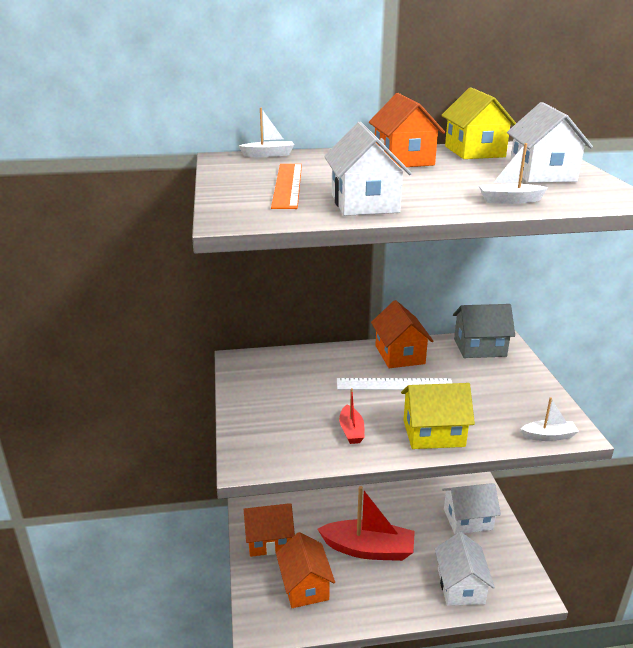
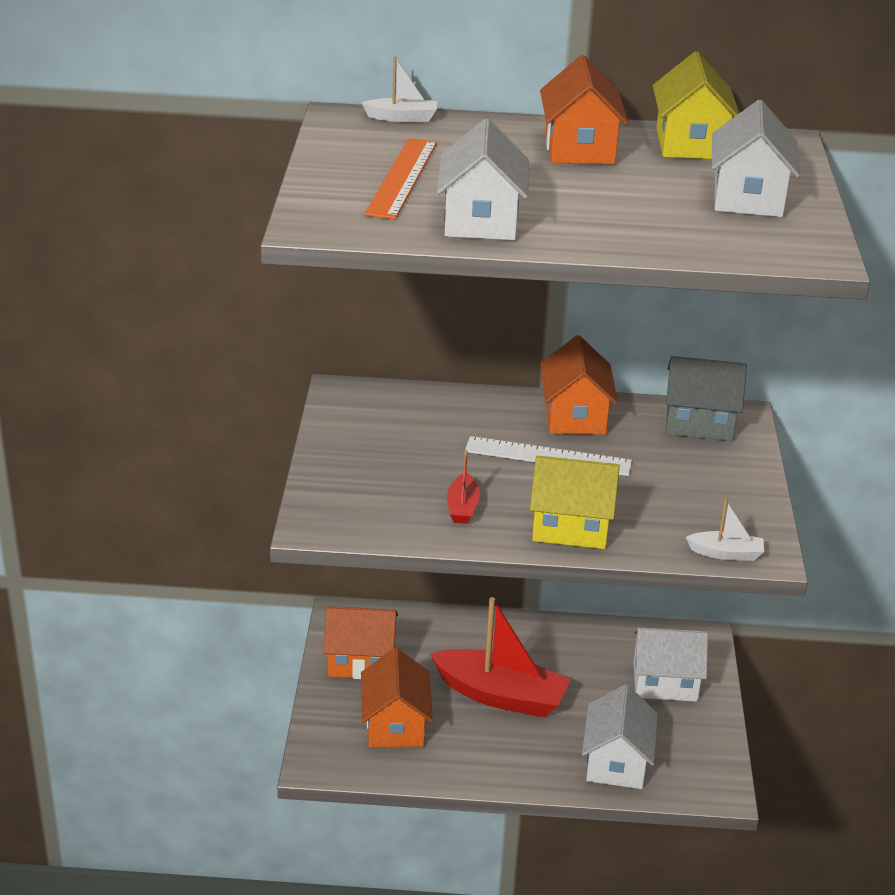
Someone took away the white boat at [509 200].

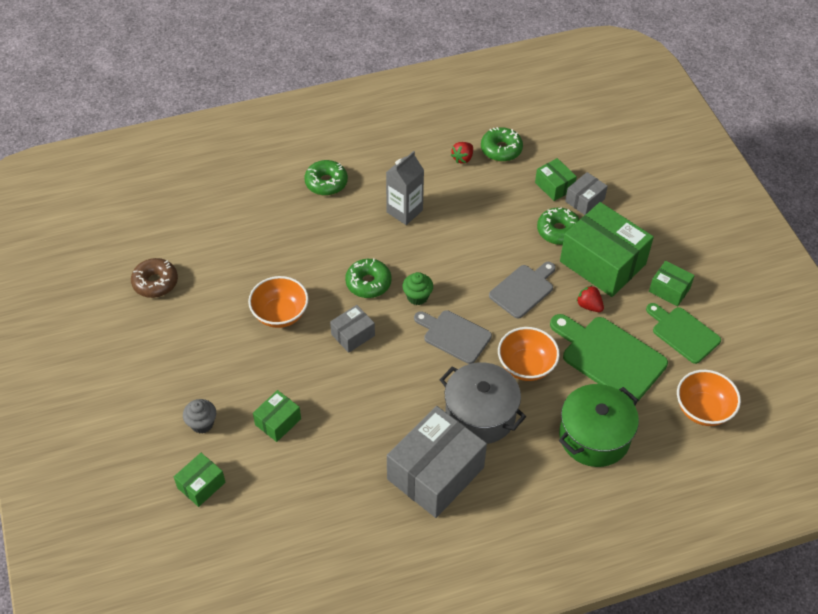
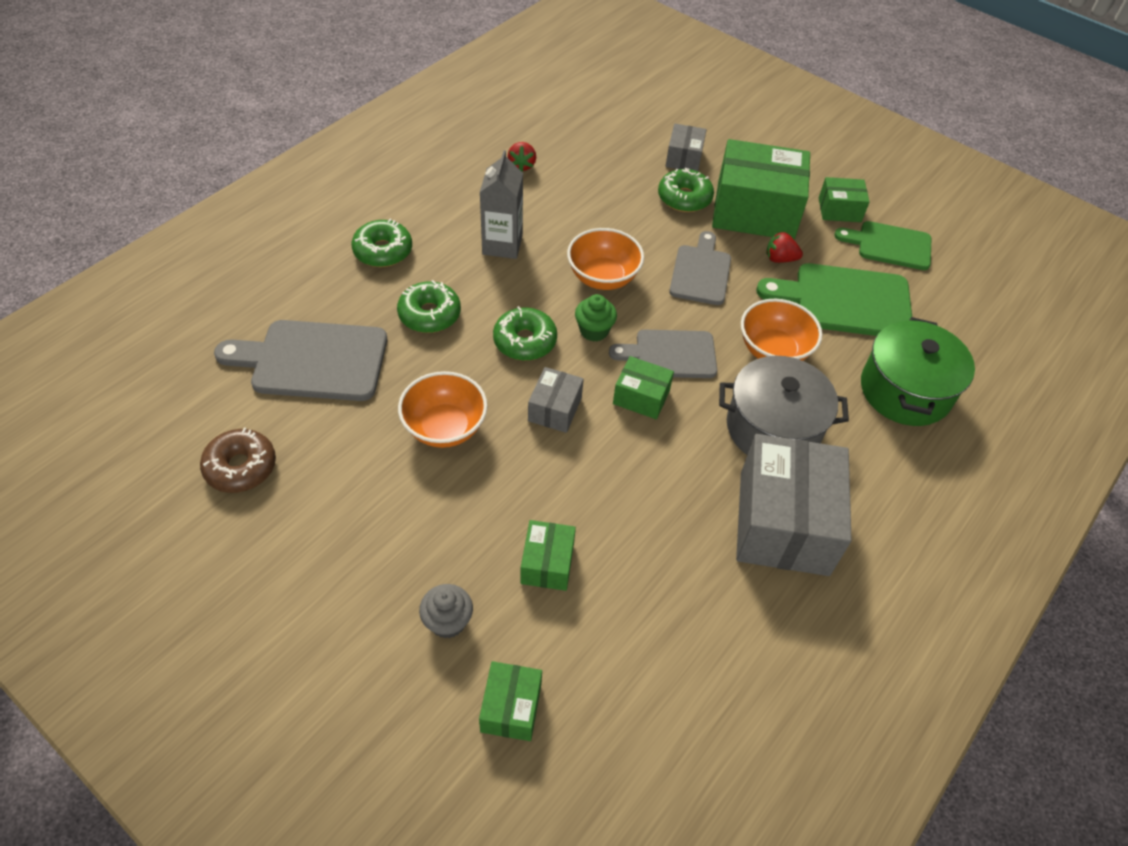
Someone carried the green donut from [501 149] to [429 314].
Someone carried the green parcel from [554 186] to [641 397].
Someone carried the bright orange serving bowl from [703 410] to [603 277].
Someone put down the gray bread board at [313 360].

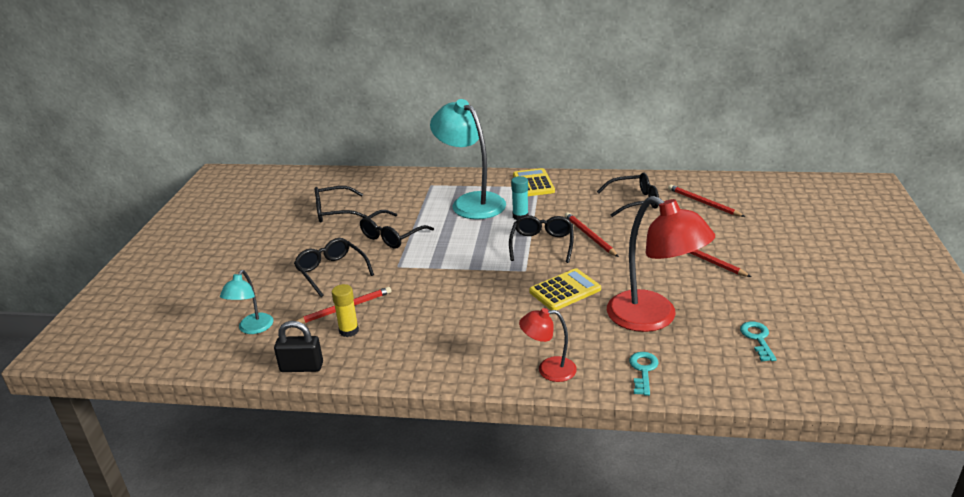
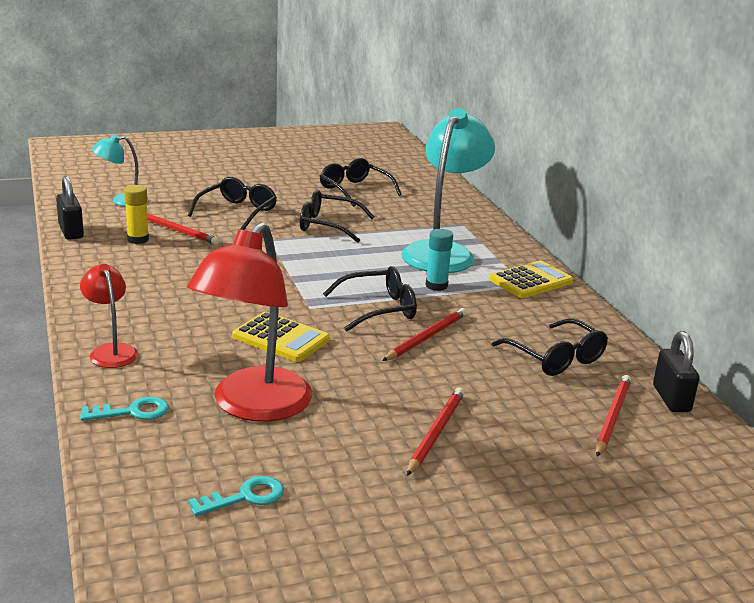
Someone put down the black padlock at [671 399].

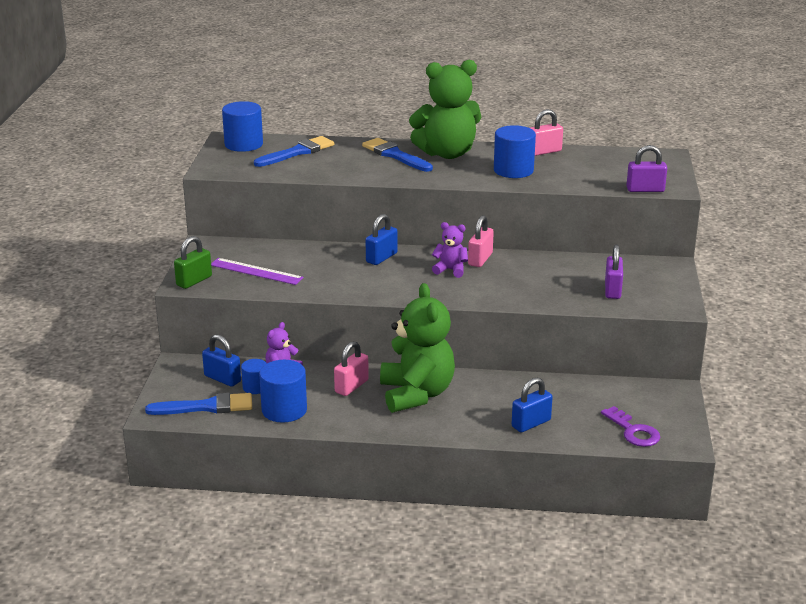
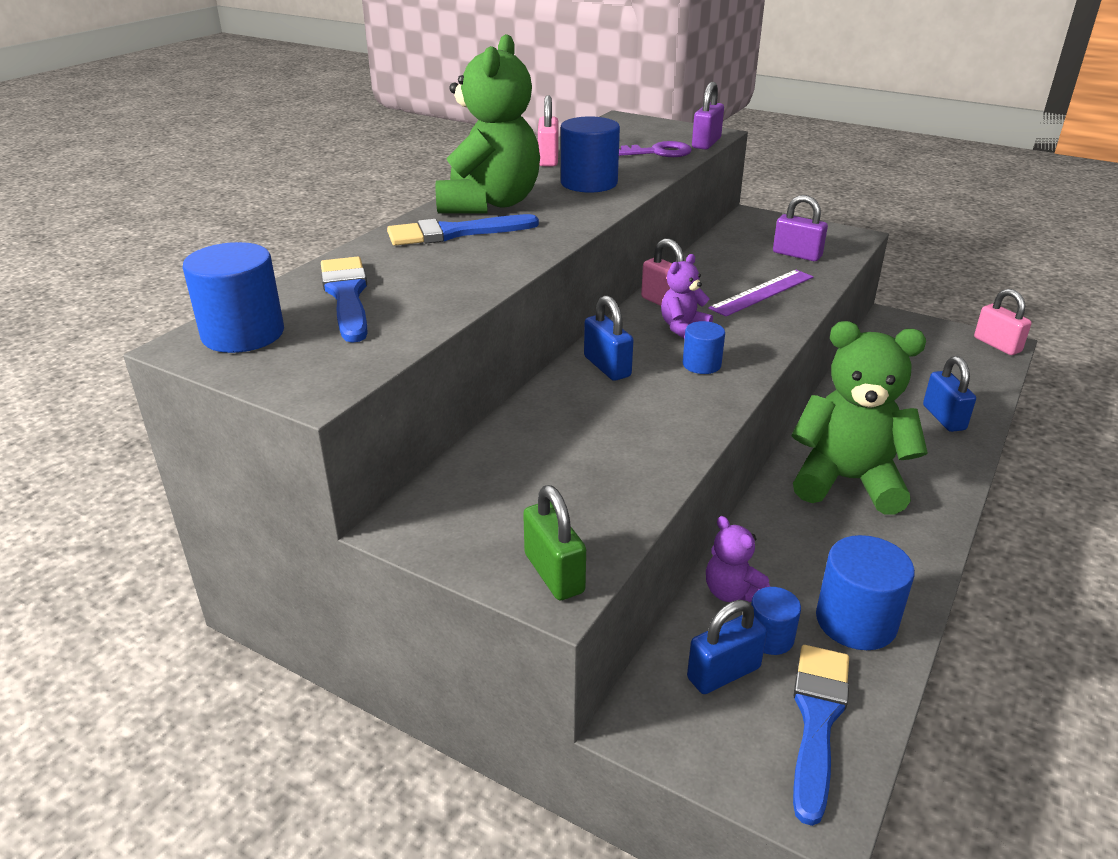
Someone carried the violet ruler from [256 271] to [762 292].
Someone carried the rose-pink padlock from [351 386] to [997 345].
Someone carried the violet key from [633 431] to [658 152].
Someone put down the blue solid cylinder at [701 364].

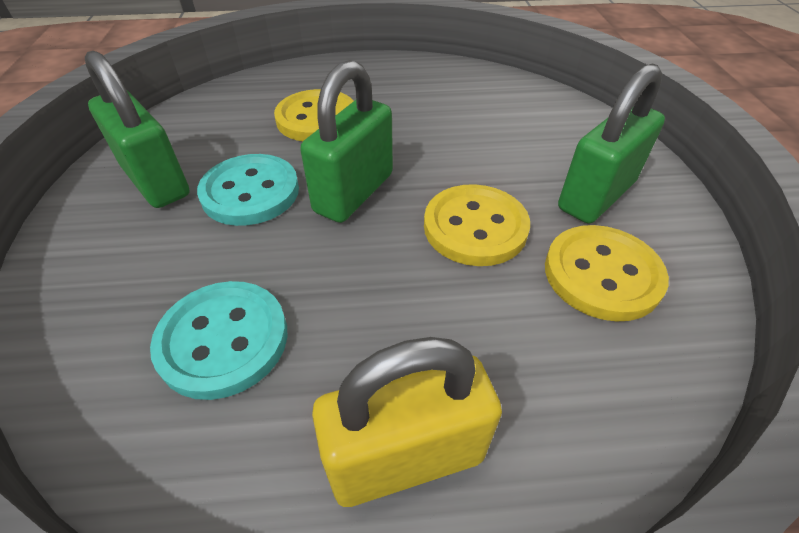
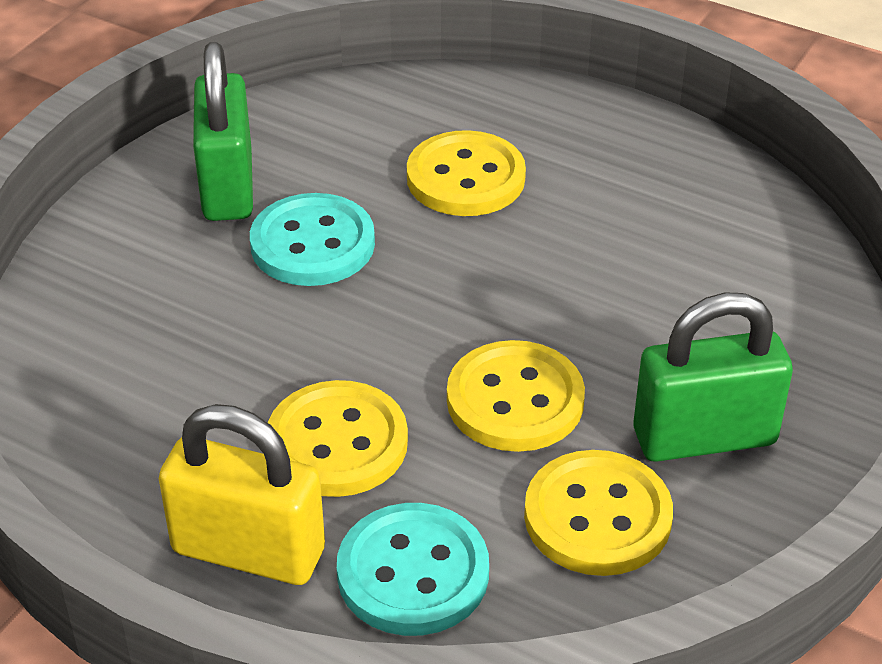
Someone carried the teal shirt button from [223 340] to [413 573].
Someone took away the green padlock at [354 193].
Someone put down the bright yellow shirt button at [337 443].

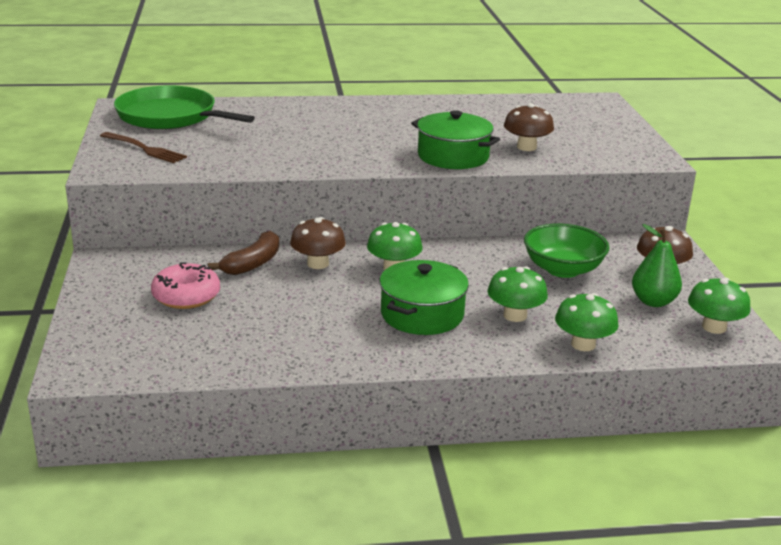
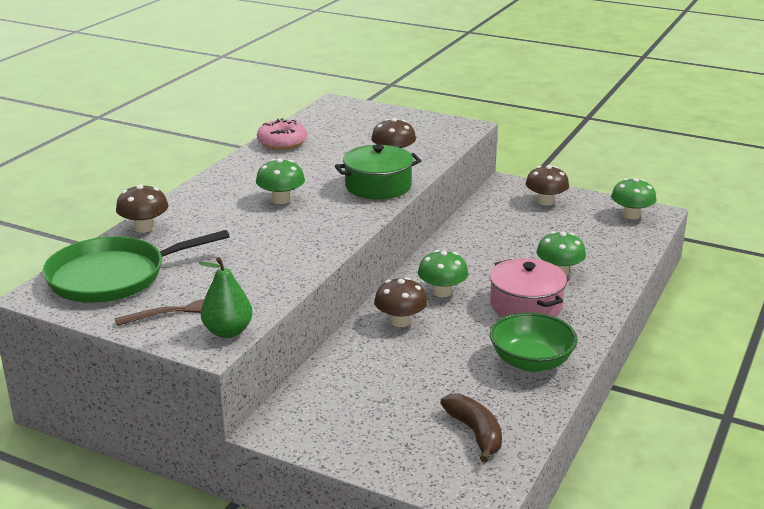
Someone carried the rose-pink donut from [186 296] to [282 143].
Someone carried the brown banana fruit from [253 263] to [475 433].
Someone repainted the green pot at [422 314], which became the rose-pink pot at [526 305].
Someone carried the green serving bowl from [563 269] to [531 362].
Someone carried the green fungus from [583 344] to [281 199].
Someone carried the green toy pear from [653 301] to [228 331].
Someone put down the brown fungus at [144 228].

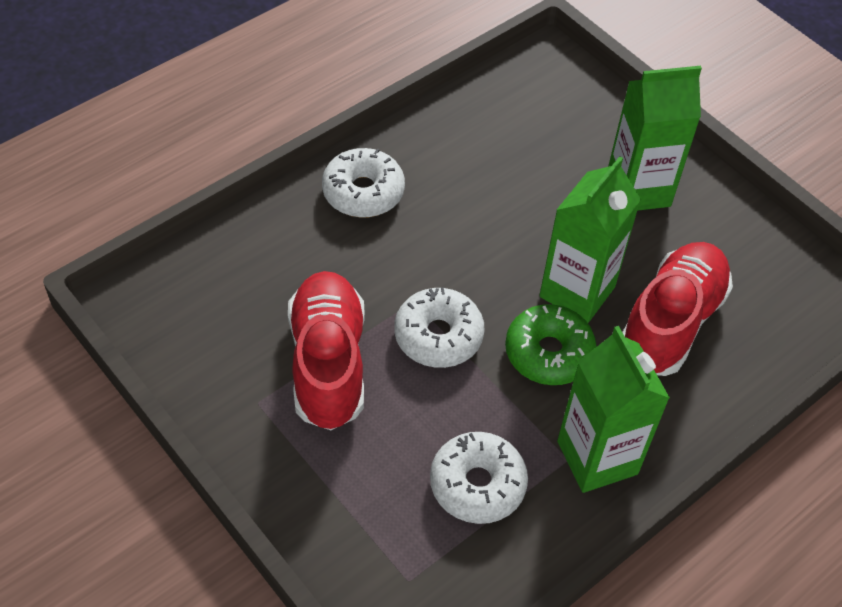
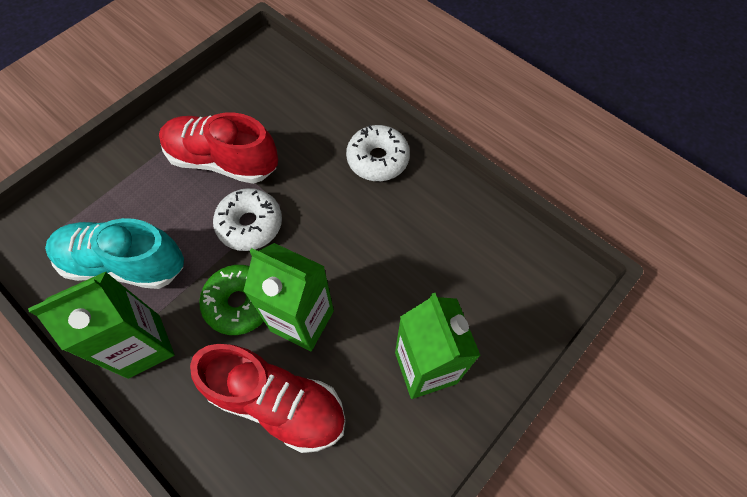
Someone rotated the scarlet lace-up shoe at [328 363] by 150 degrees counterclockwise.
Someone swapped the white donut at [477 484] for the teal lace-up shoe at [124 264].

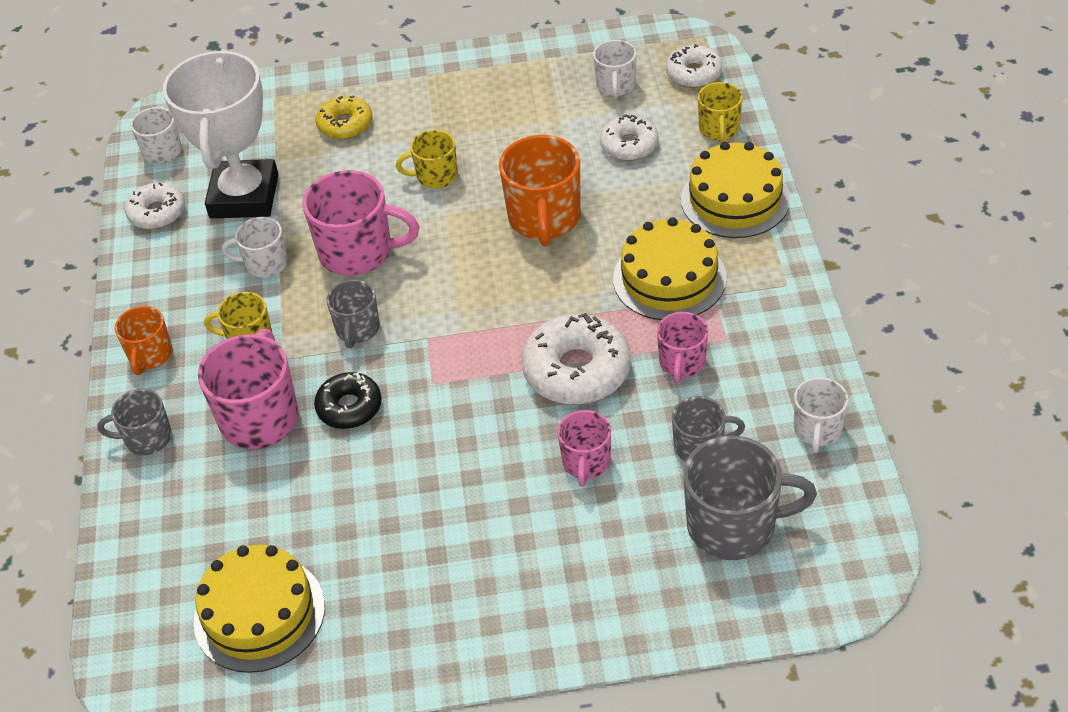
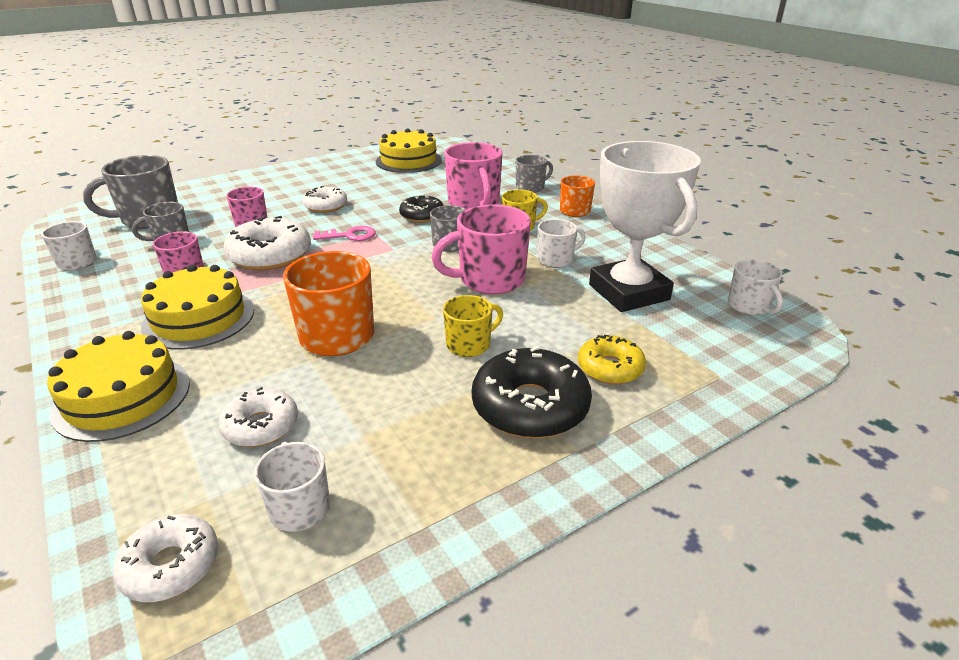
Someone carried the white donut from [157 213] to [326 206].
Someone took away the bright yellow tea mug at [719 129].
Someone put down the rose-pink key at [350 235].
Someone put down the black donut at [530 406].

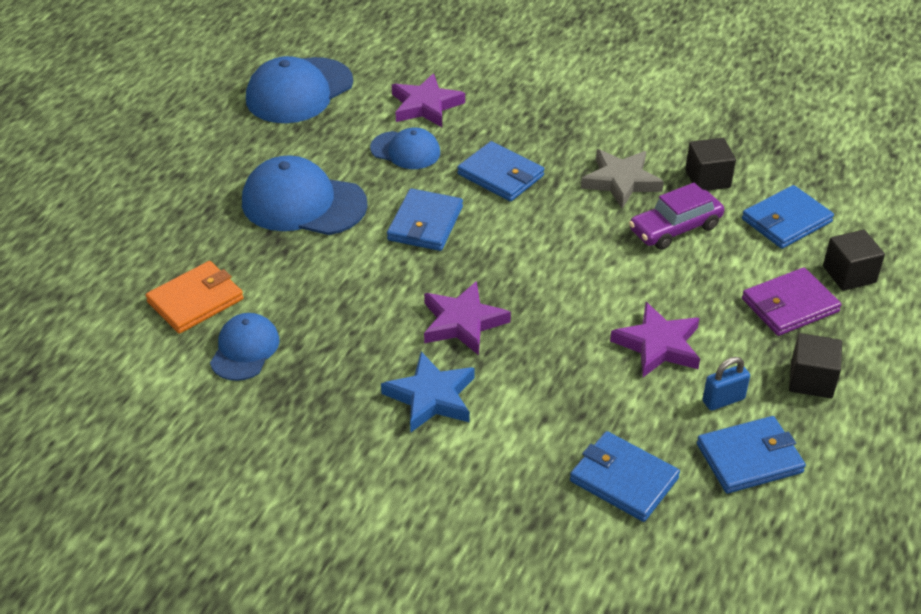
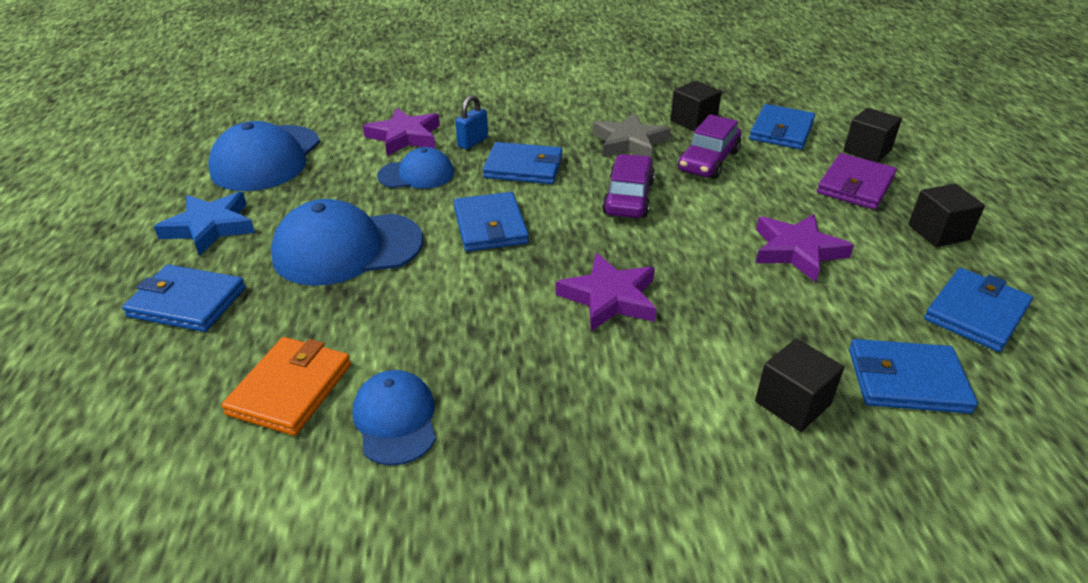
Someone carried the blue star shape from [431 397] to [210 227].
Someone carried the blue padlock from [723 400] to [473 142].
Someone put down the blue billfold at [187 302].
Someone put down the violet toy car at [628 197].
Someone put down the black cube at [792 403].

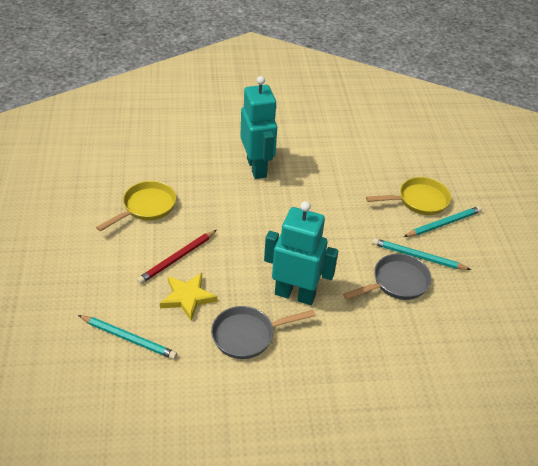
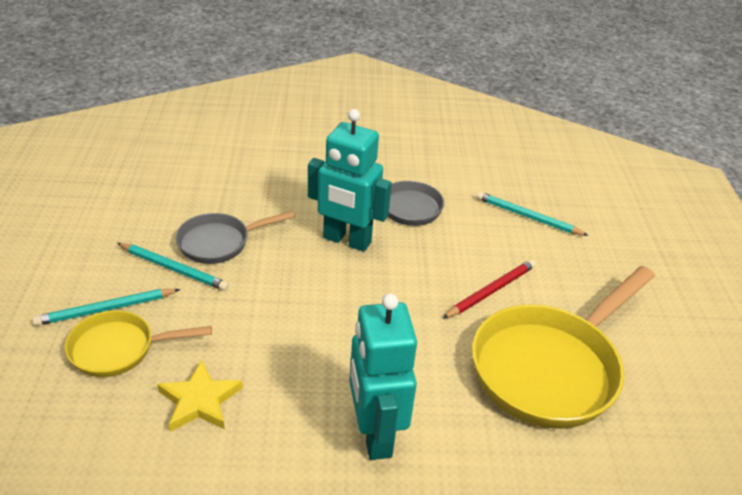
Someone scaled the bright yellow pan at [146 207] by 1.83.
Someone carried the bright yellow star shape from [187 297] to [199 401].

